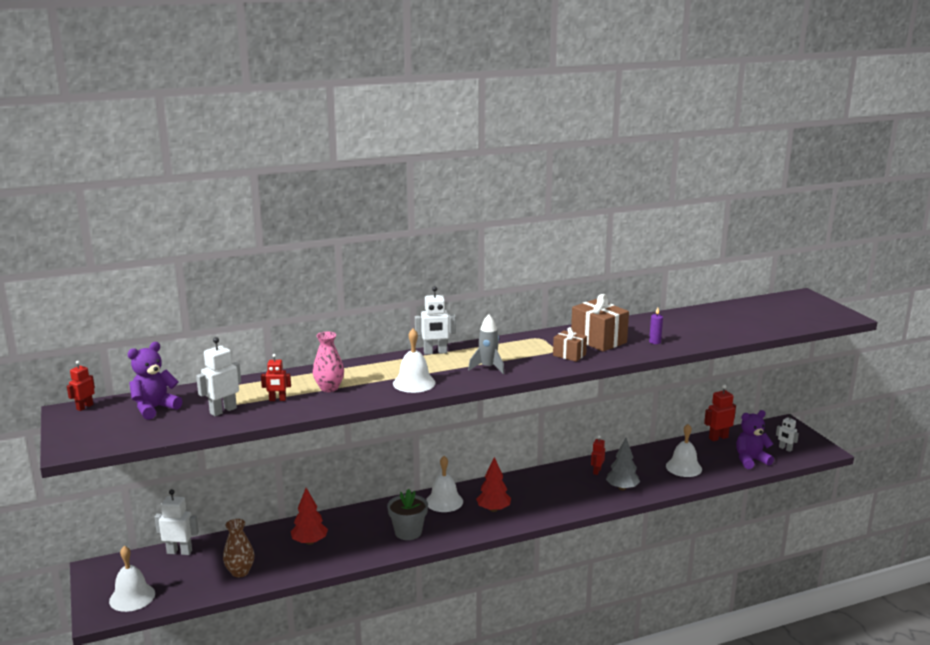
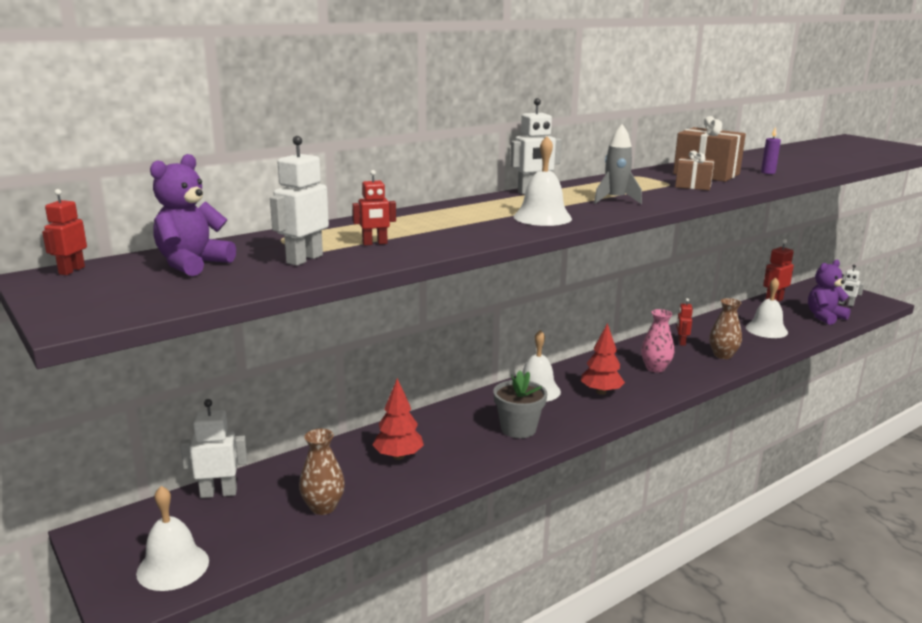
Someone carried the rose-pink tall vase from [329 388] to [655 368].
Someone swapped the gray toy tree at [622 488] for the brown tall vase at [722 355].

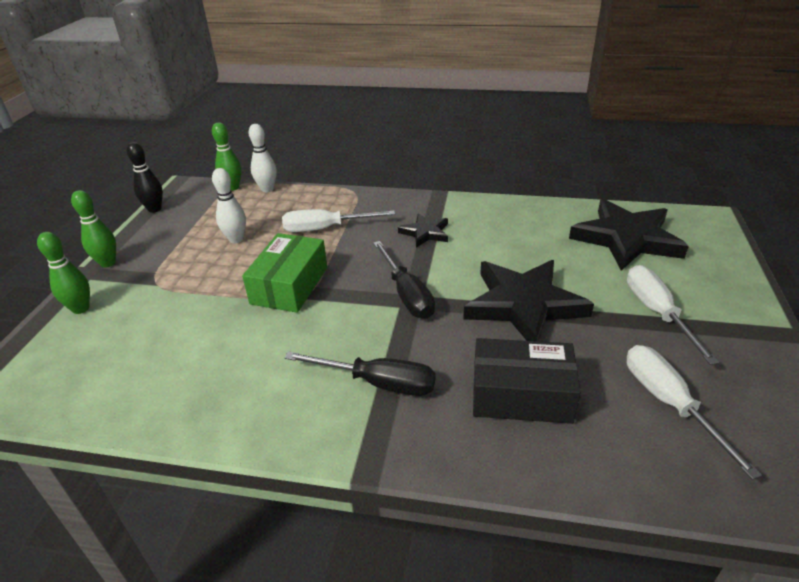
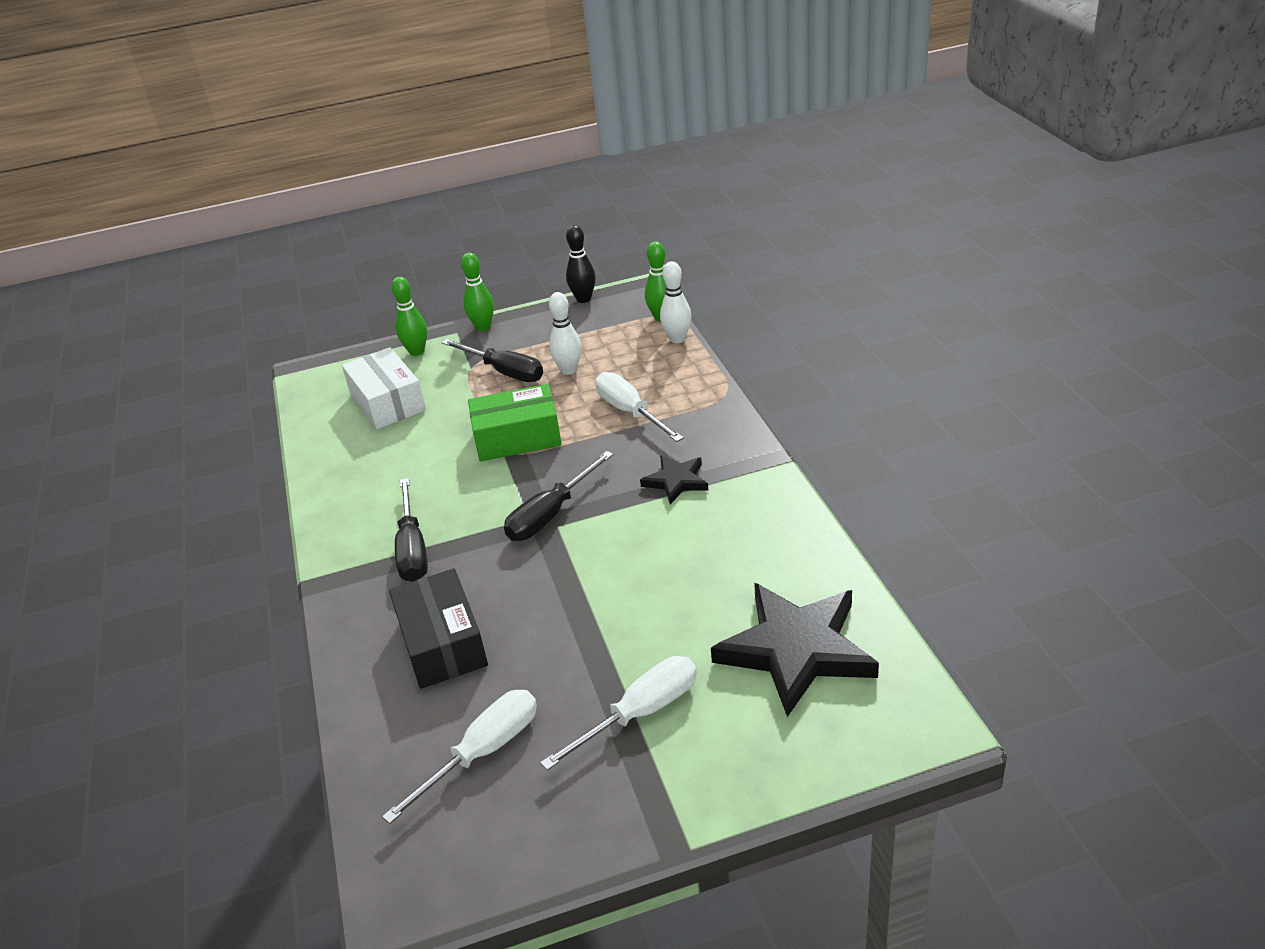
Someone took away the black star shape at [523 304].
Someone put down the white parcel at [387 402].
Someone put down the black hand screwdriver at [504 372].

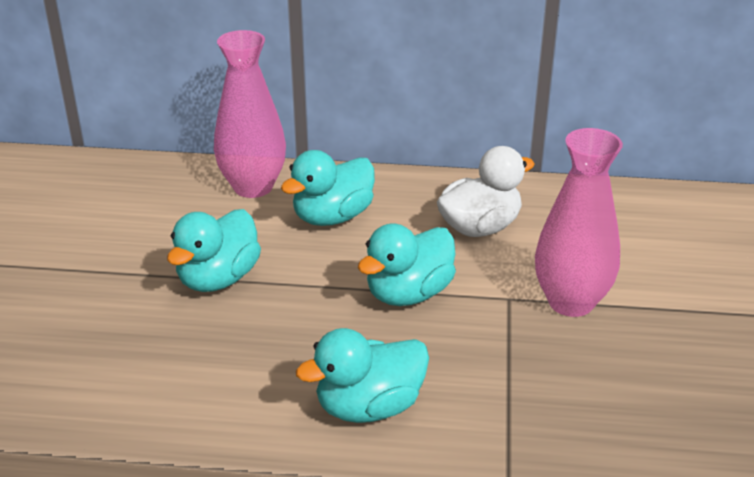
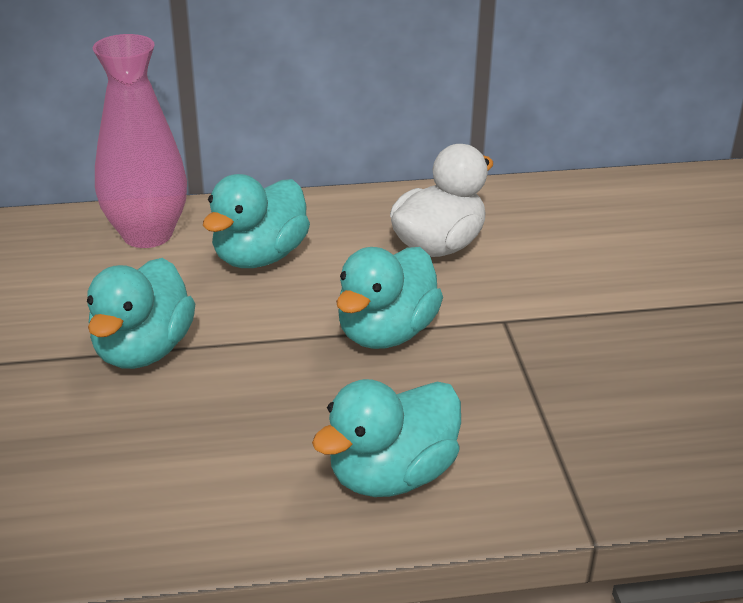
Someone took away the rose-pink tall vase at [571 302].

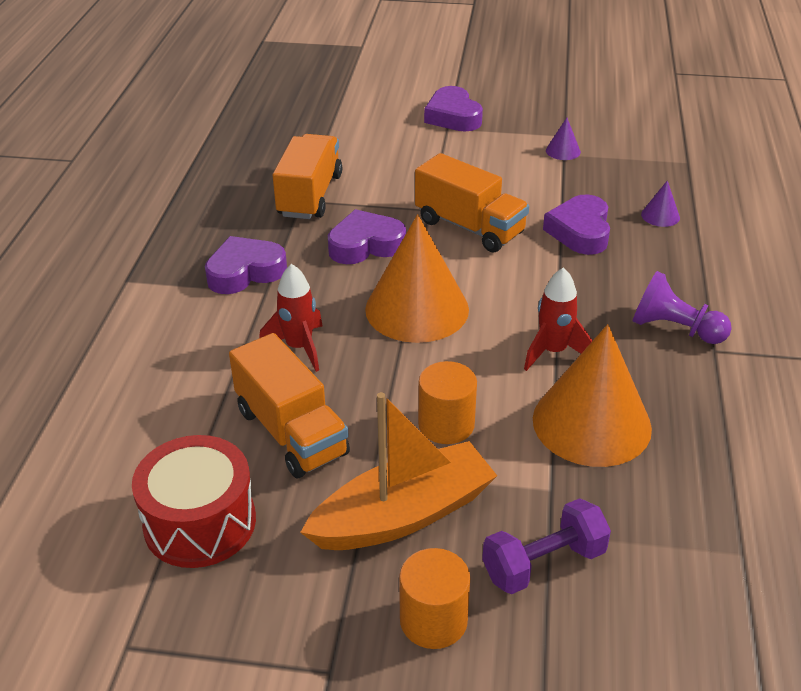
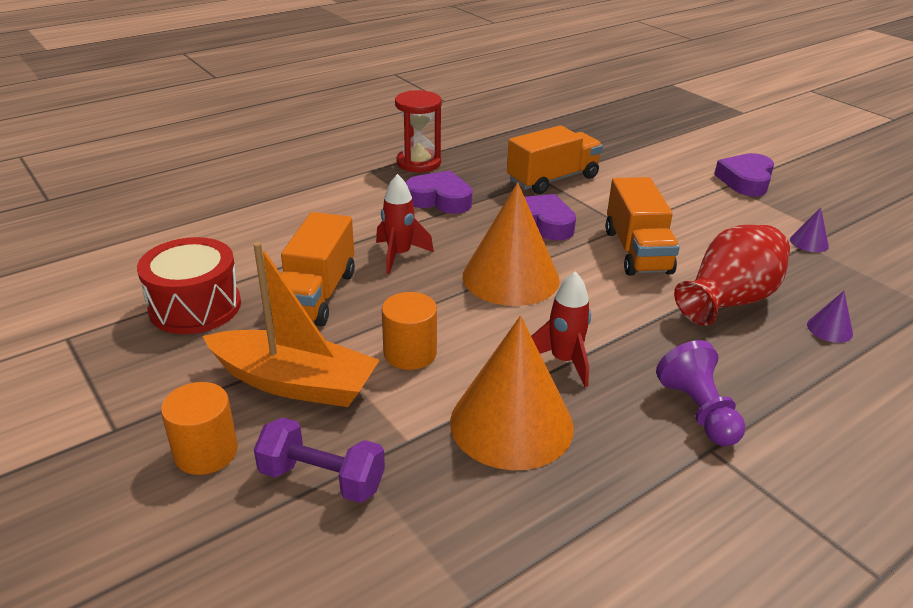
Someone swapped the violet heart at [580 231] for the scarlet tall vase at [728 300].
Someone put down the scarlet sandglass at [418 163].

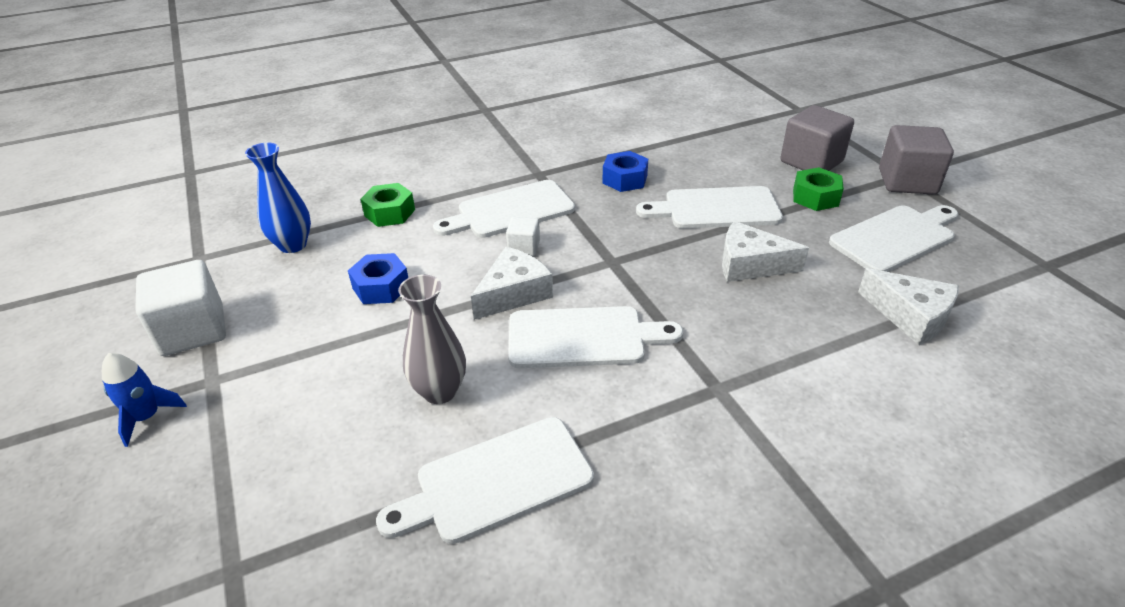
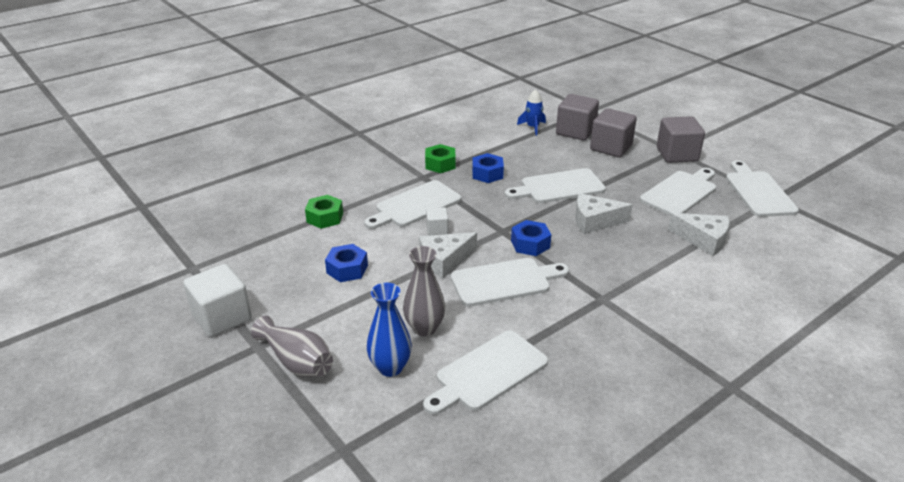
Someone carried the blue rocket from [147 417] to [532 127].
Someone carried the blue tall vase from [293 245] to [390 367].
Someone rotated the white cheese at [514 293] by 150 degrees counterclockwise.
Someone carried the green nut from [815 197] to [440 164].
Someone put down the gray tall vase at [297 361].
Someone put down the blue nut at [530 244].
Someone put down the gray cube at [575 131].
Someone put down the white bread board at [758 192].

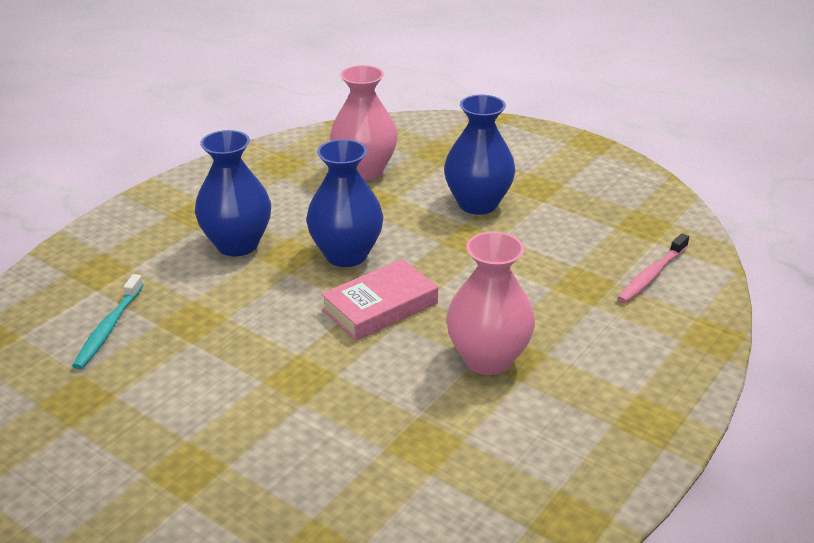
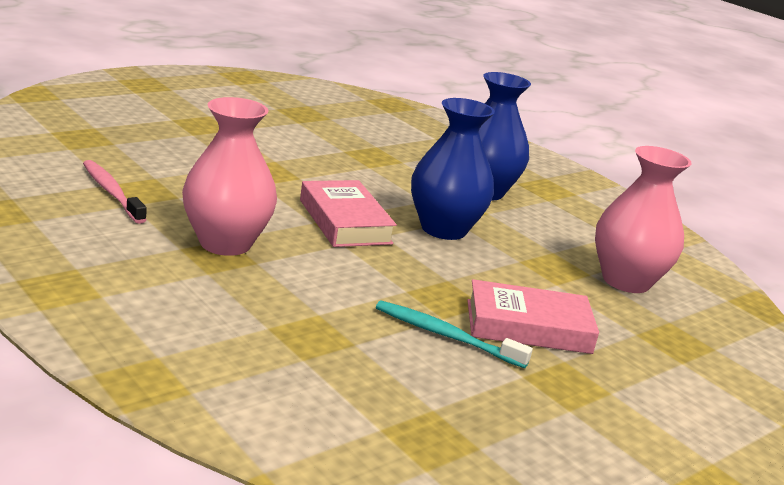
Someone carried the teal dental brush from [108 328] to [446 336].
Someone swapped the blue tall vase at [477 204] for the rose-pink hardcover at [528 326].
Someone carried the rose-pink dental brush from [651 275] to [112 192].

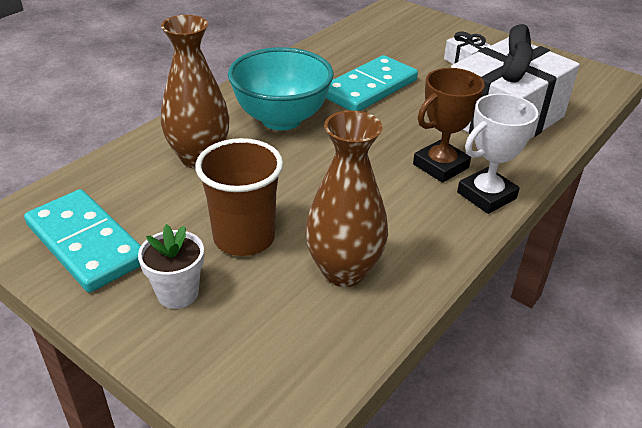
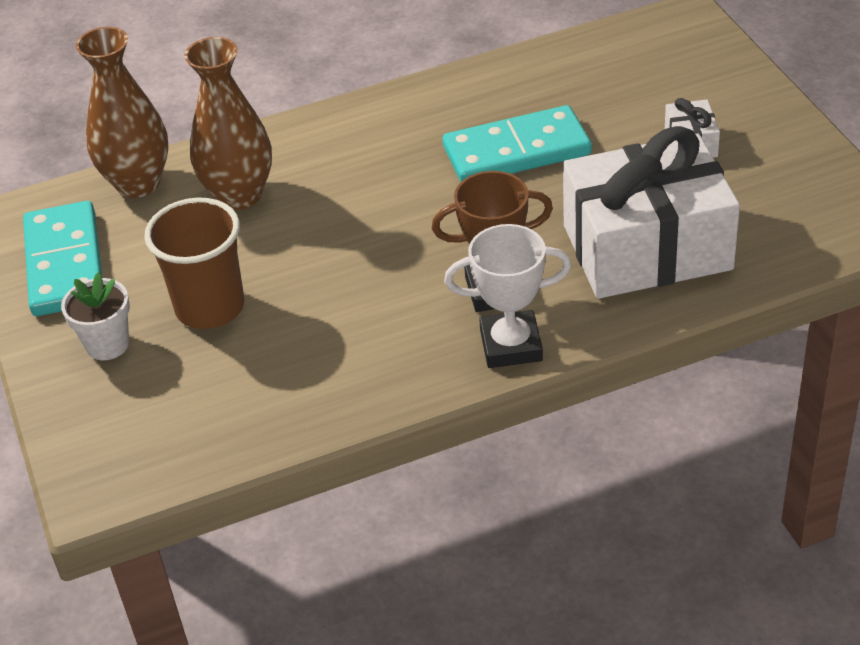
Someone took away the teal serving bowl at [281 119].
Someone carried the brown tall vase from [344 271] to [138 183].

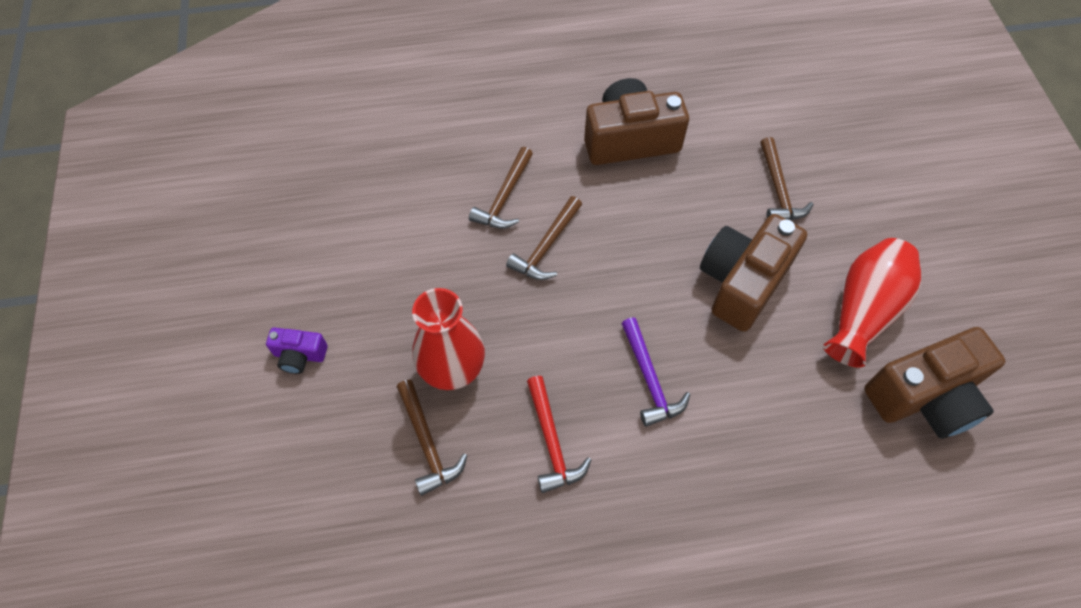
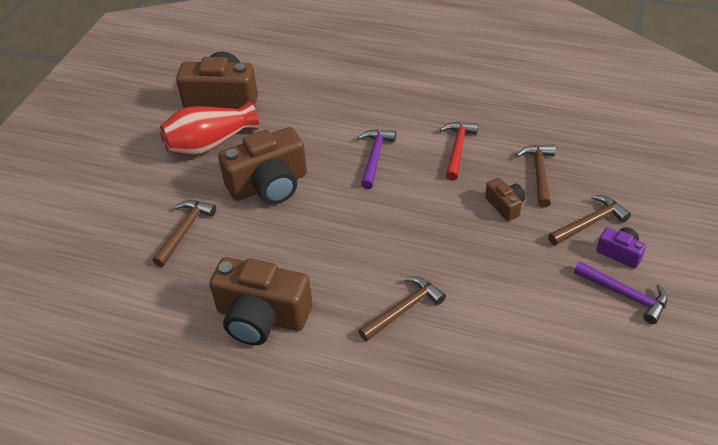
Someone swapped the scarlet tall vase at [453 370] for the brown photo camera at [505 205].
Someone carried the brown claw hammer from [546 246] to [589 223].
Someone put down the violet claw hammer at [625 295].

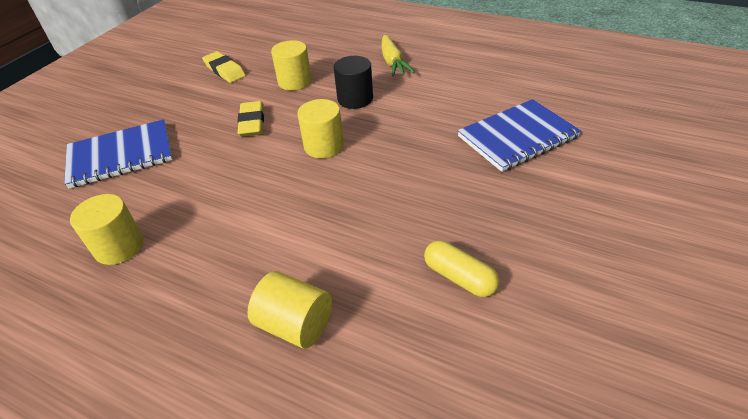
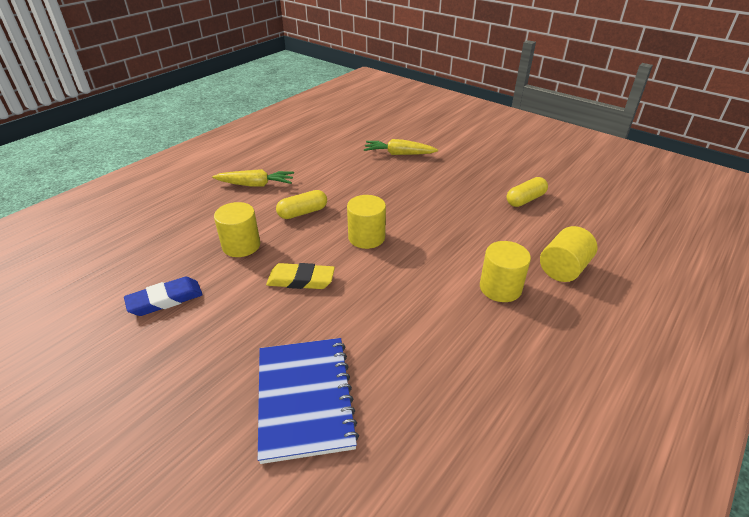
Someone carried the bright yellow solid cylinder from [119 246] to [500 288].
Someone repainted the bright yellow pencil eraser at [225 70], which became the blue pencil eraser at [165 300].
Someone swapped the black solid cylinder at [355 99] for the bright yellow pill shape at [302 212].
Someone swapped the blue notepad at [517 137] for the bright yellow root vegetable at [399 154].

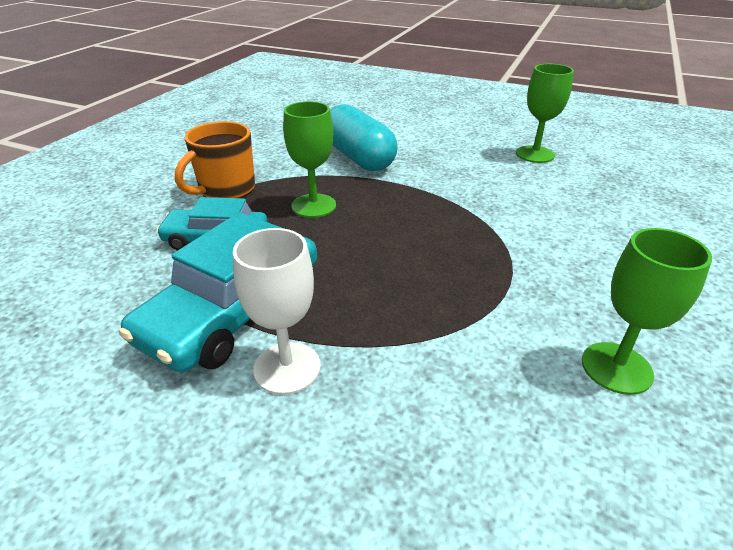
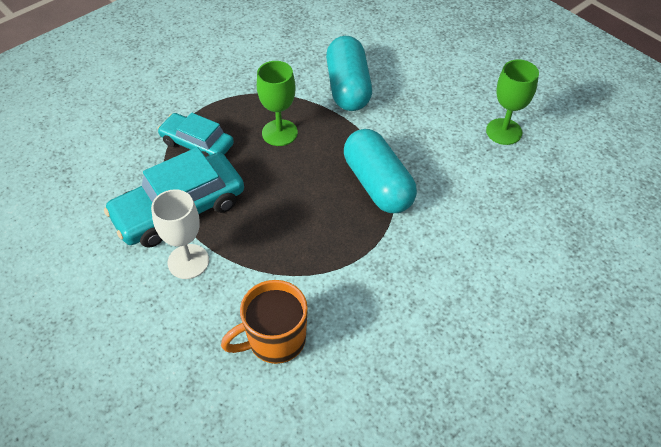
Someone carried the bright orange tea mug from [226 190] to [275 340].
Someone took away the green wine glass at [616 368].
Someone put down the teal pill shape at [378 184].

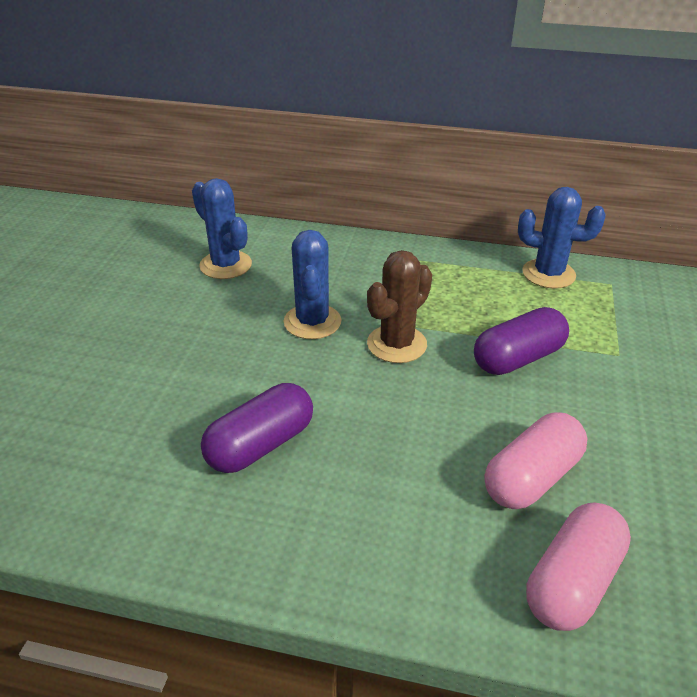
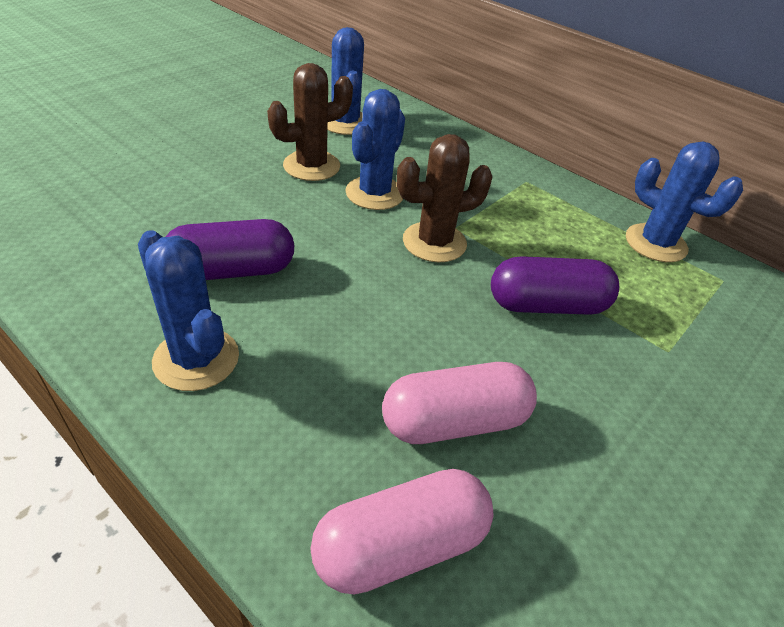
Someone put down the blue prickly plant at [196 359].
Someone put down the brown prickly plant at [311 166].

